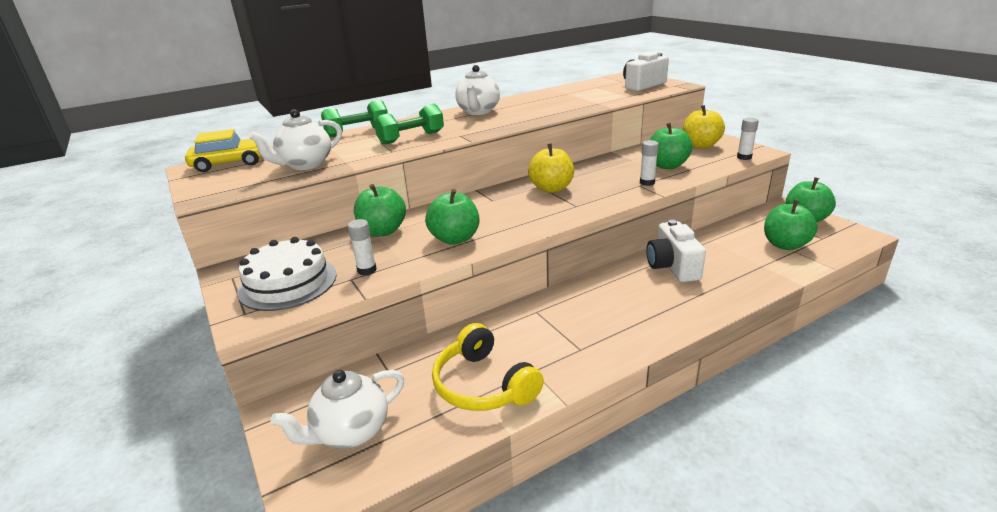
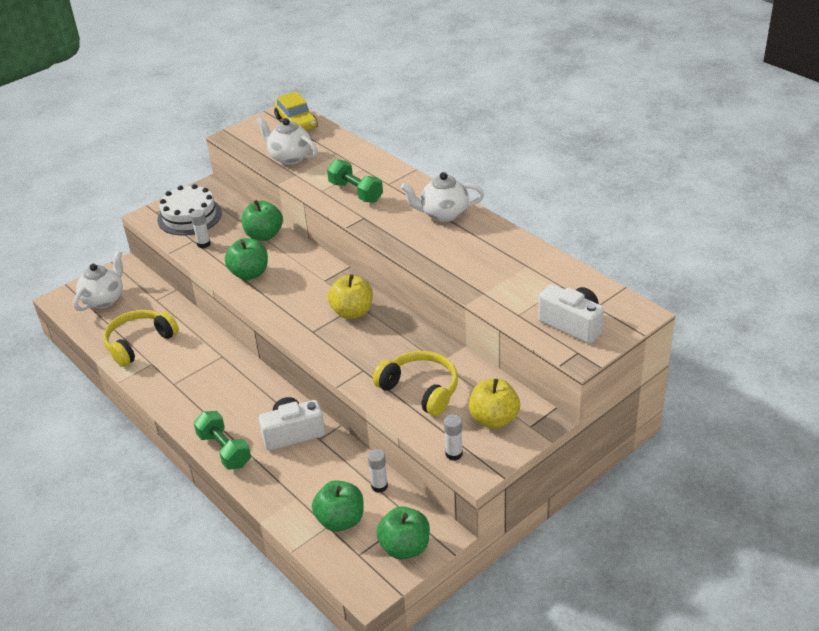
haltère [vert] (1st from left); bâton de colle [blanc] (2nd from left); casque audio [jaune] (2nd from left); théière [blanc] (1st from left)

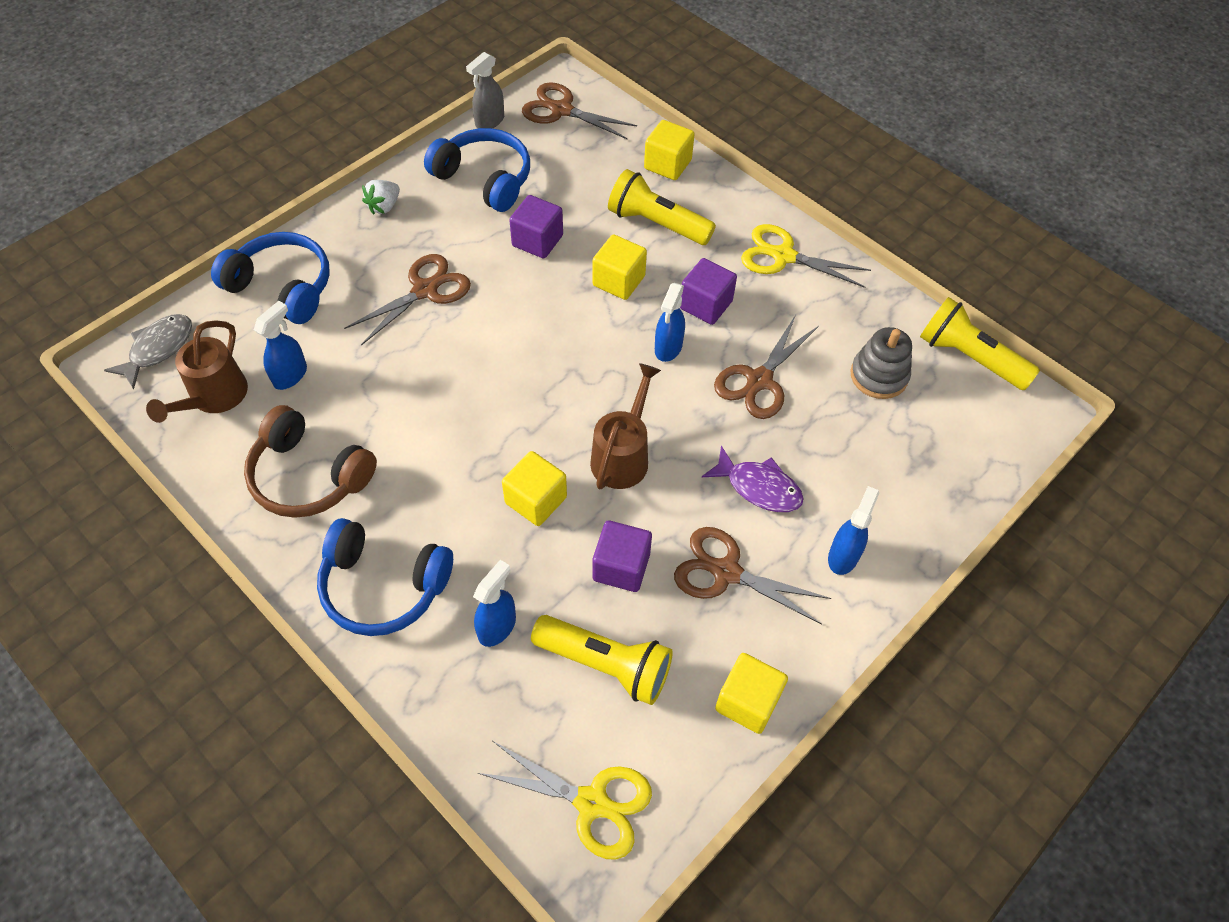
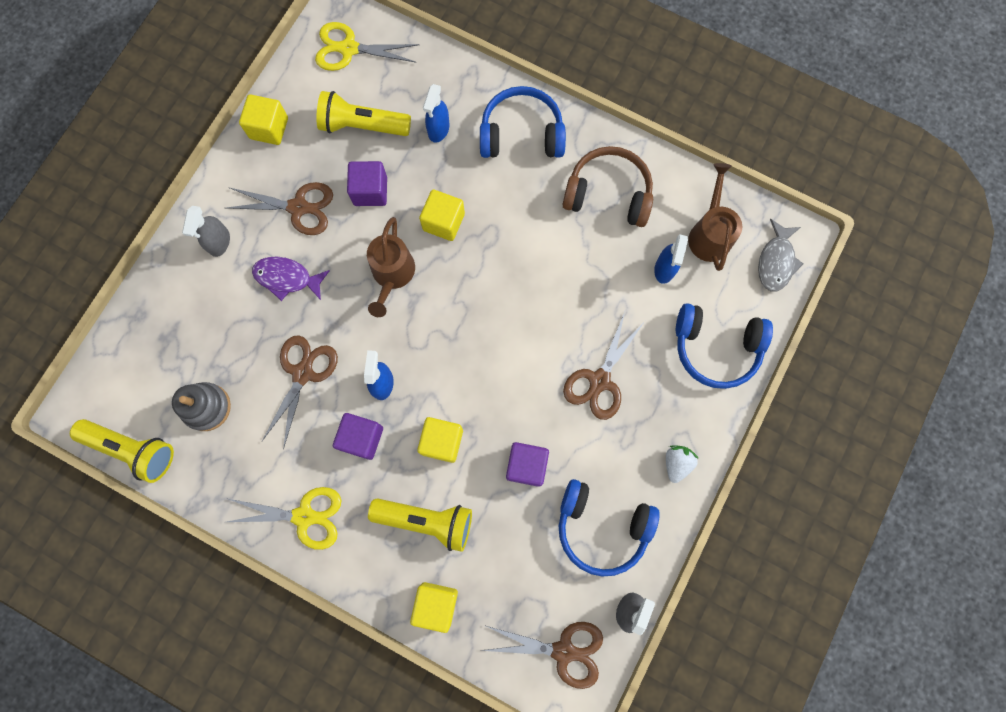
vaporisateur [gris] (1st from left)

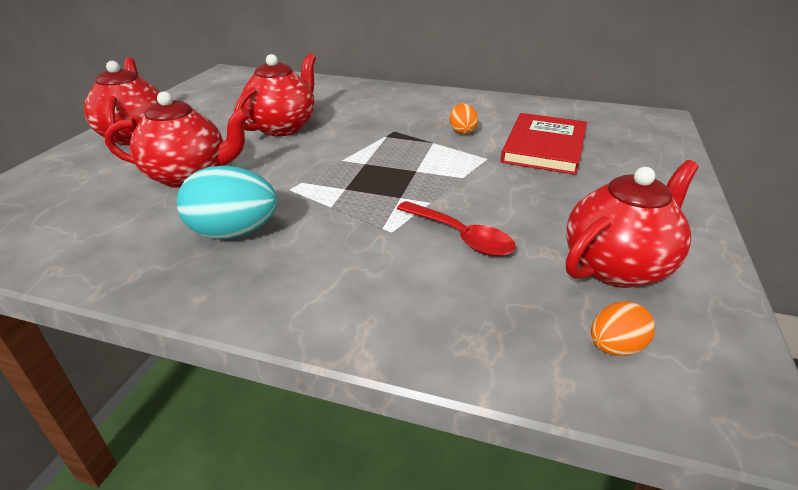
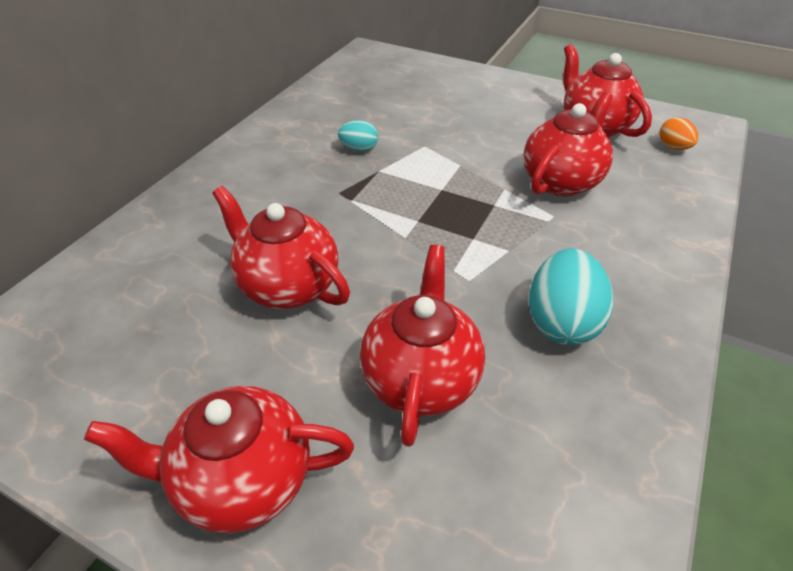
livre [rouge]; théière [rouge] (4th from left); œuf [turquoise] (1st from left)

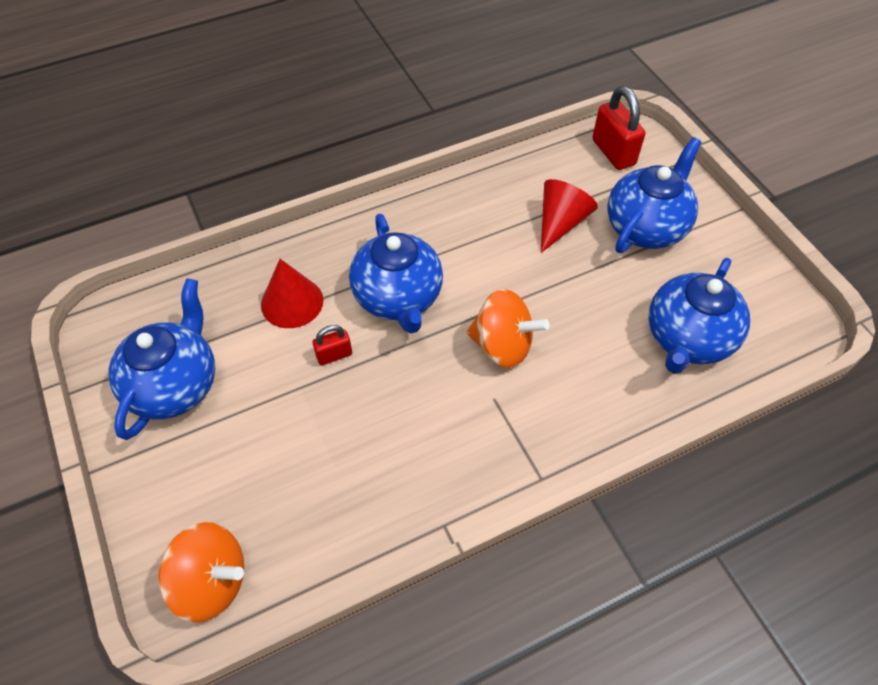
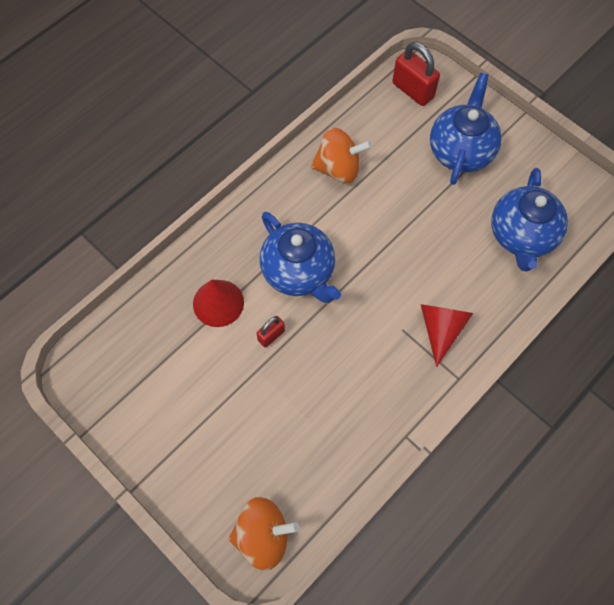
théière [bleu] (1st from left in the first image); toupie [orange] (2nd from left); cône [rouge] (2nd from left)

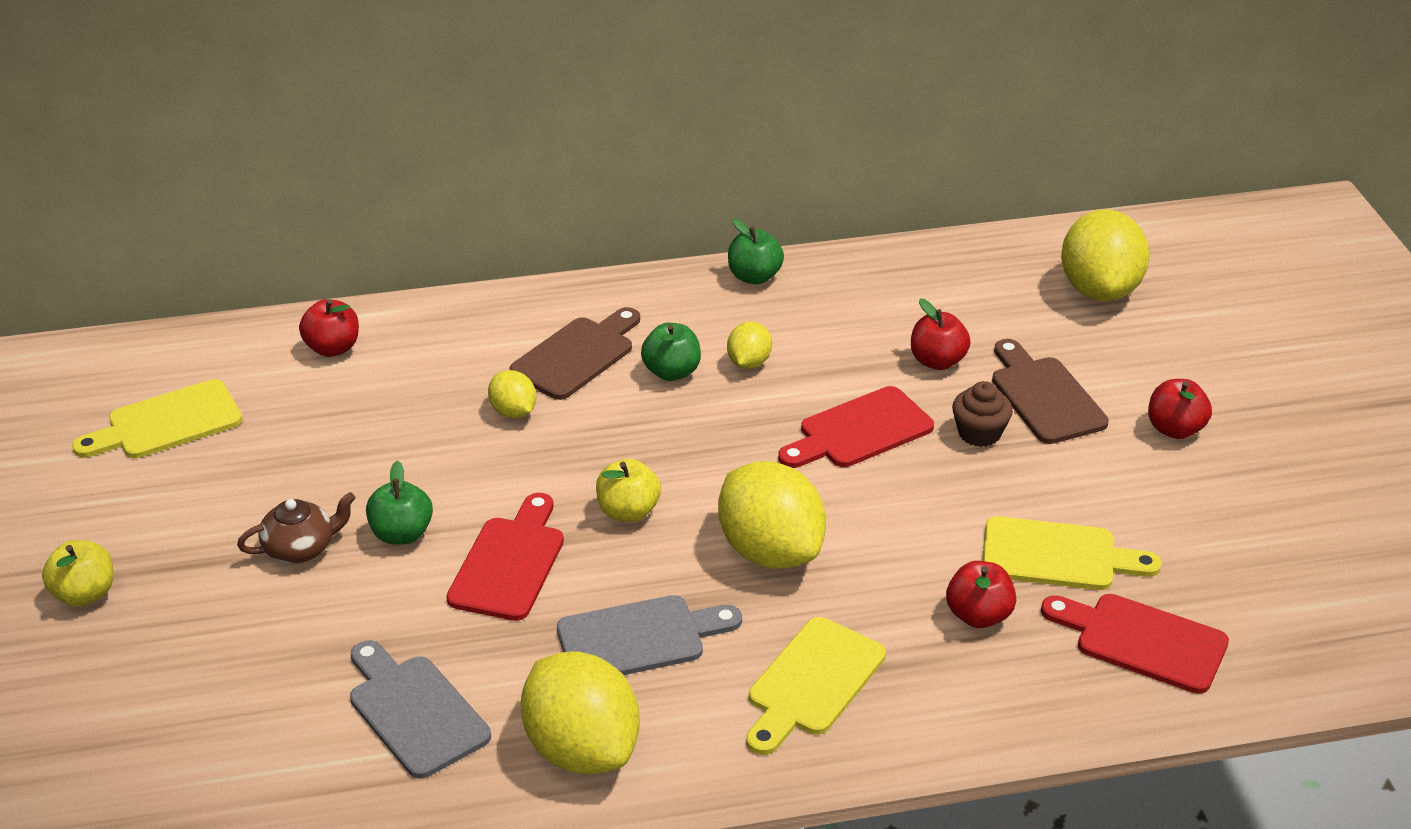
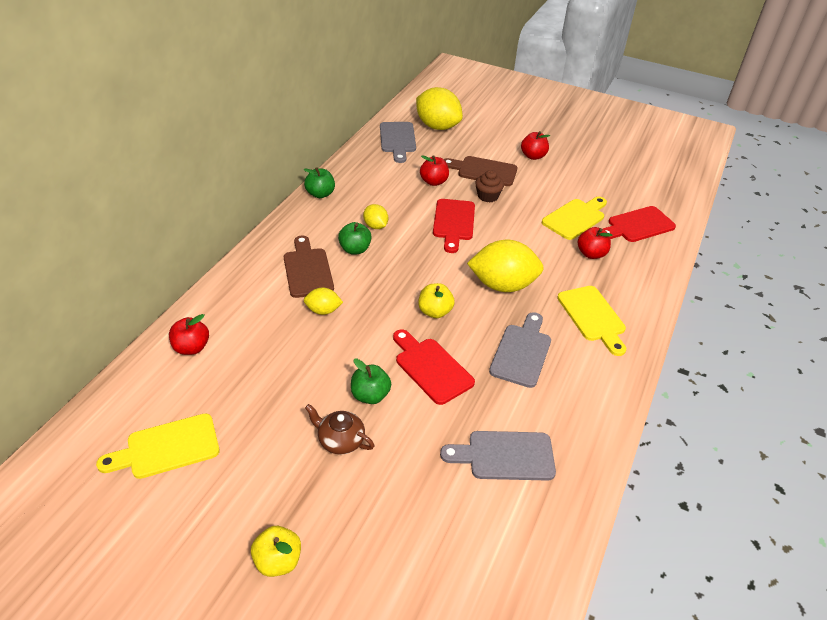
citron [jaune] (2nd from left in the first image); planche à découper [gris] (1st from left); planche à découper [jaune] (1st from left); théière [marron]

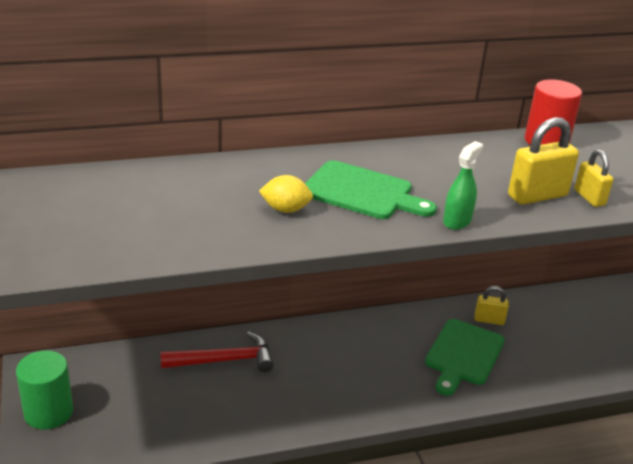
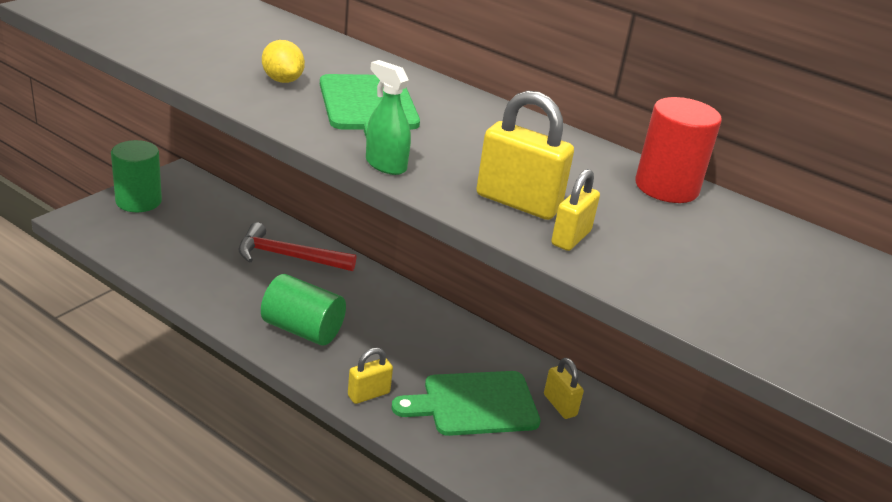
cylindre [vert] (2nd from left); cadenas [jaune] (1st from left); marteau [rouge]; vaporisateur [vert]

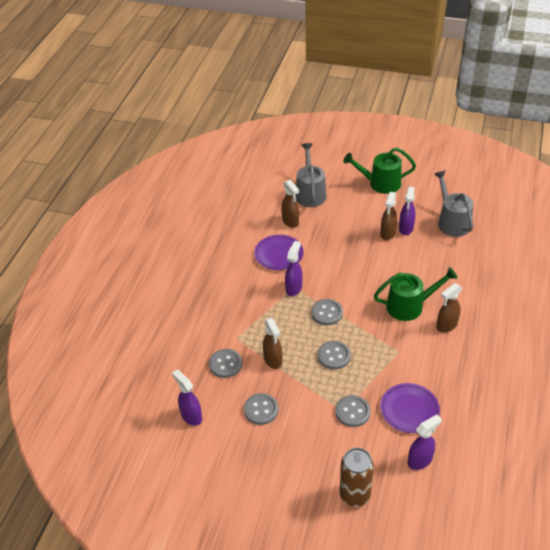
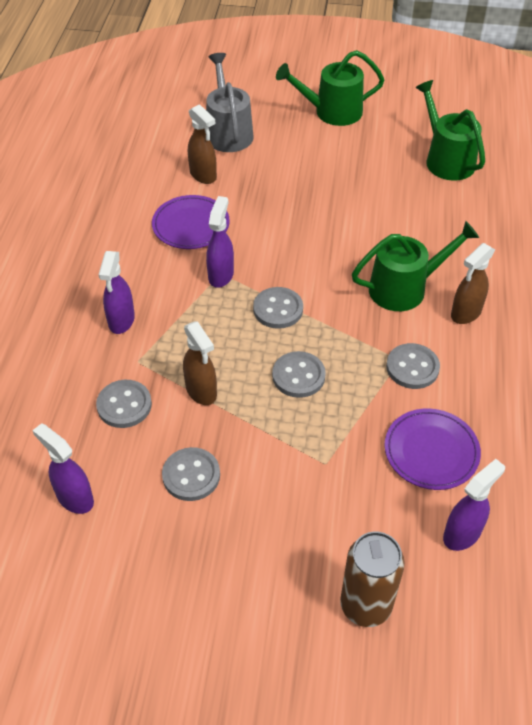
vaporisateur [marron] (3rd from left in the first image); bouton [gris] (5th from left); vaporisateur [violet] (2nd from left); arrosoir [vert] (3rd from left)

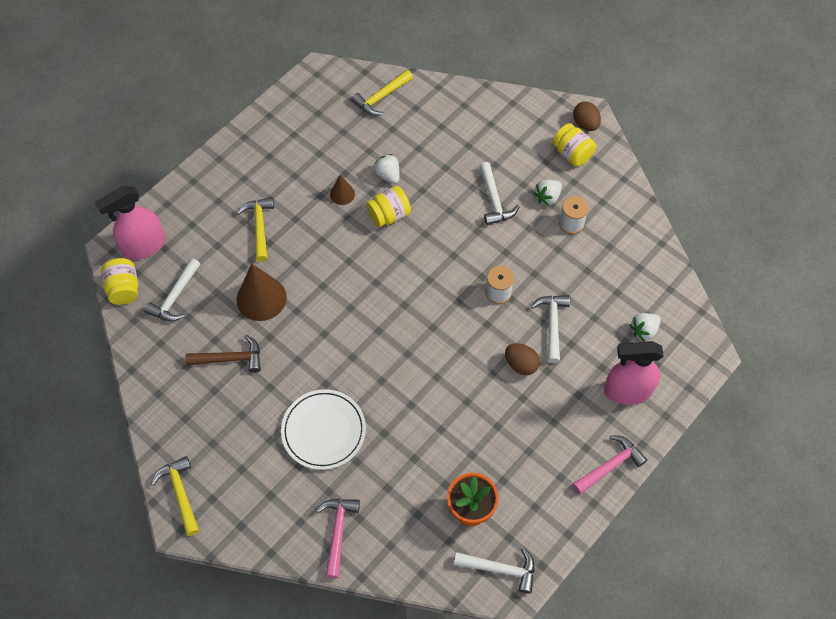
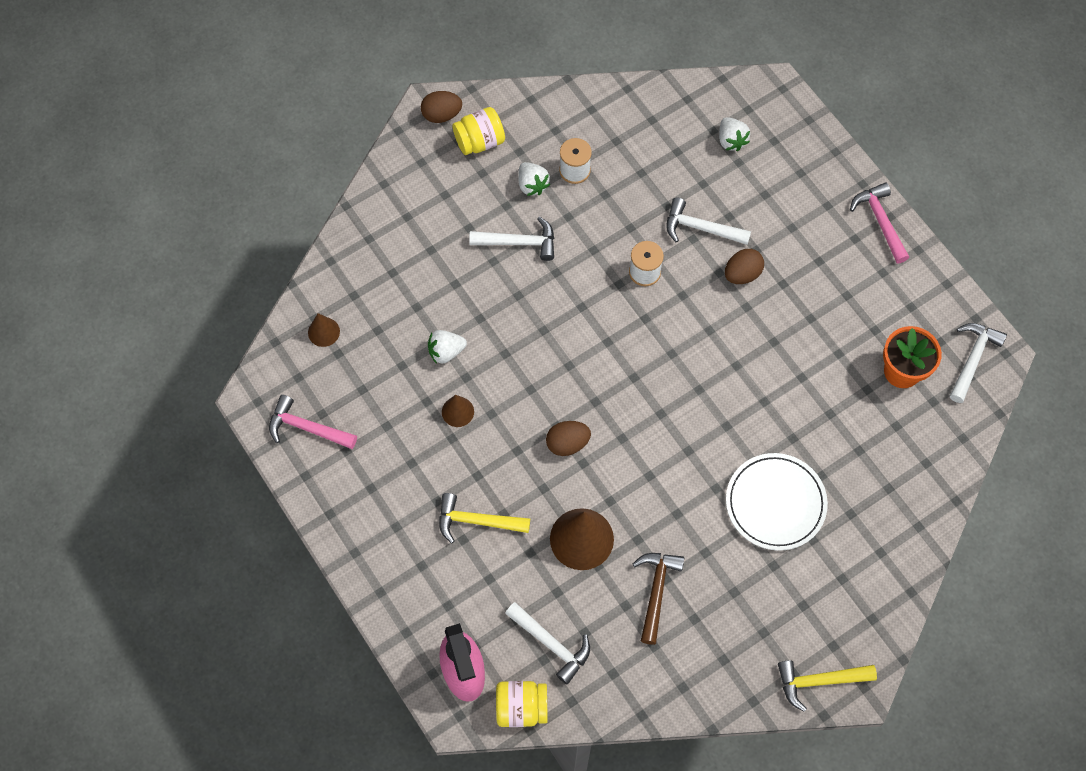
bocal [jaune] (2nd from left in the first image); vaporisateur [rose] (2nd from left in the first image); œuf [marron] (2nd from left); marteau [rose] (1st from left); cône [marron] (1st from left)

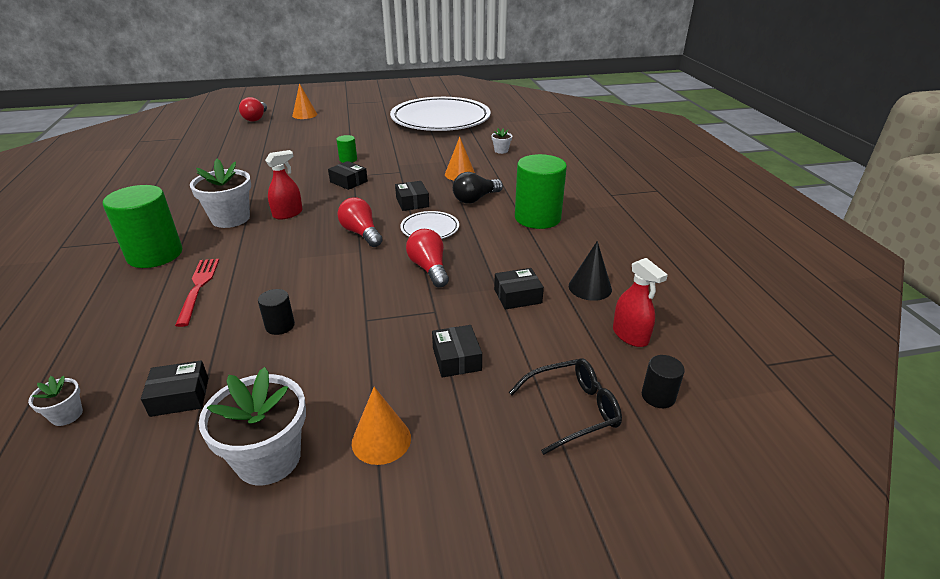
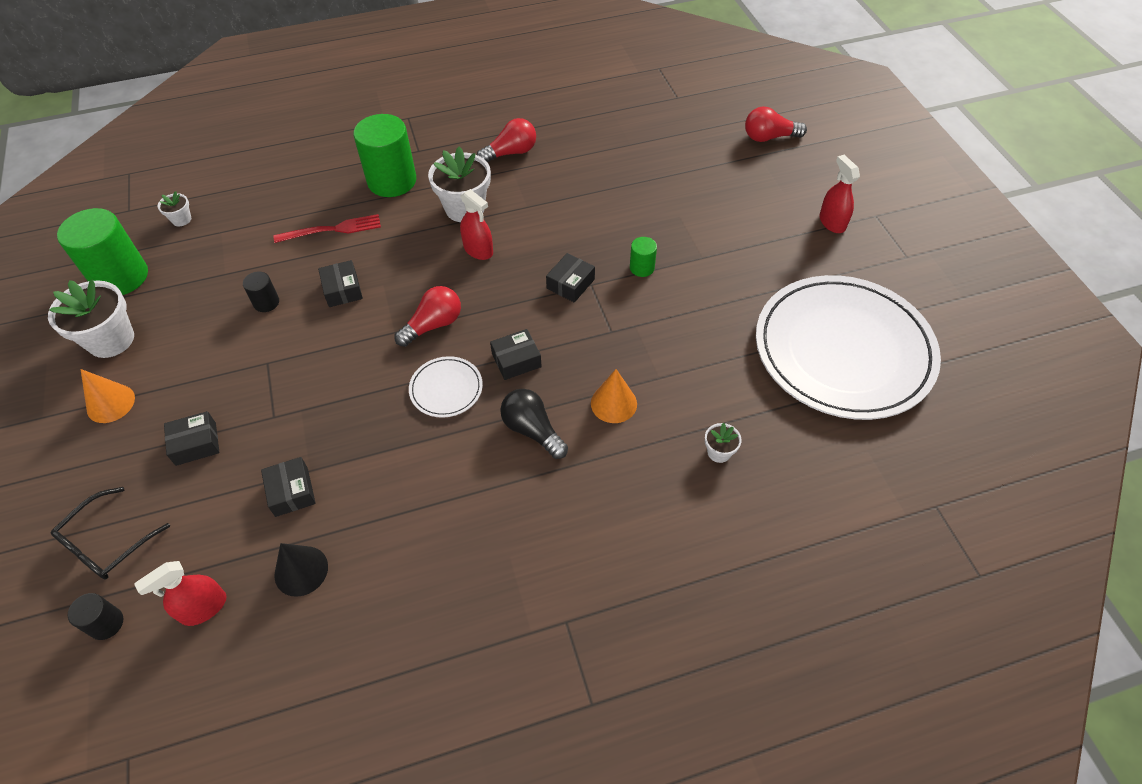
cône [orange] (1st from left in the first image); vaporisateur [rouge] (3rd from left); boîte [noir] (3rd from left); ampoule [rouge] (2nd from left); cylindre [vert] (1st from left); lunettes [noir]

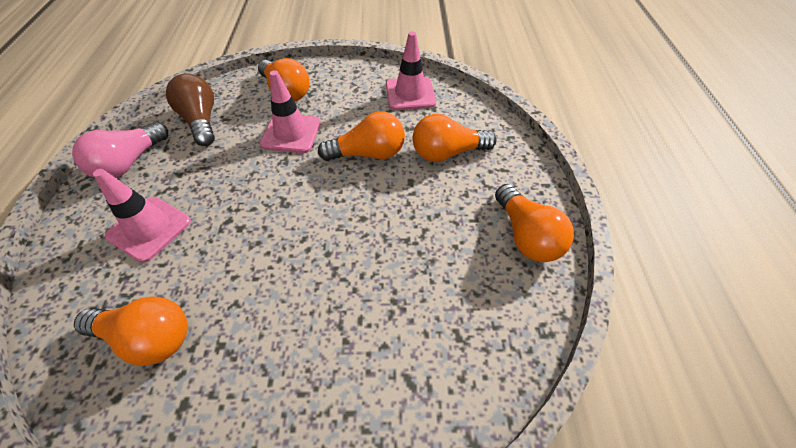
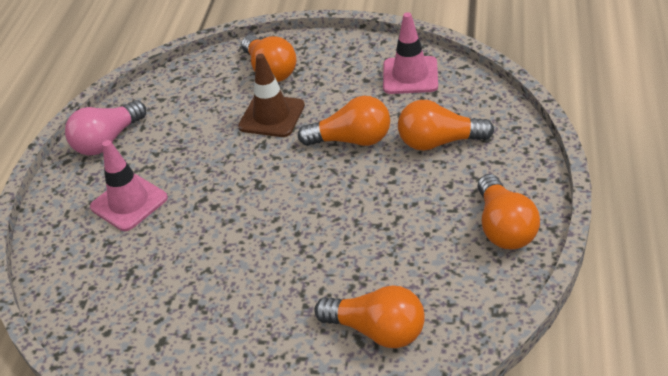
ampoule [marron]; ampoule [orange] (3rd from left); cône de chantier [marron]

